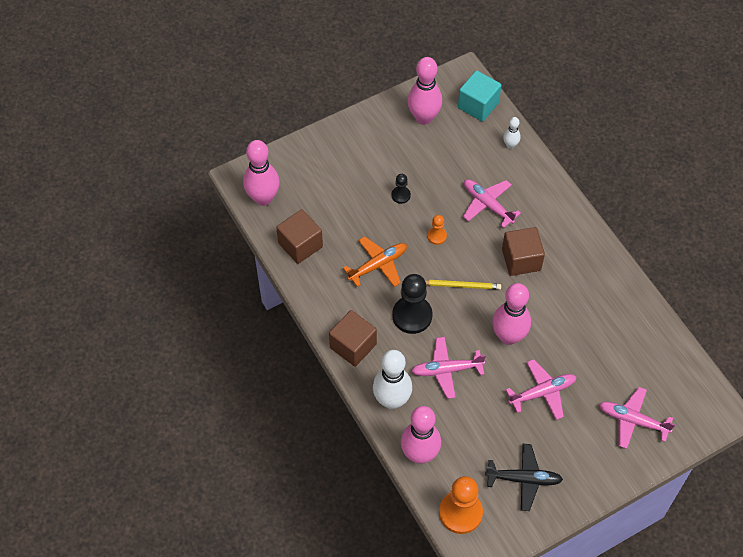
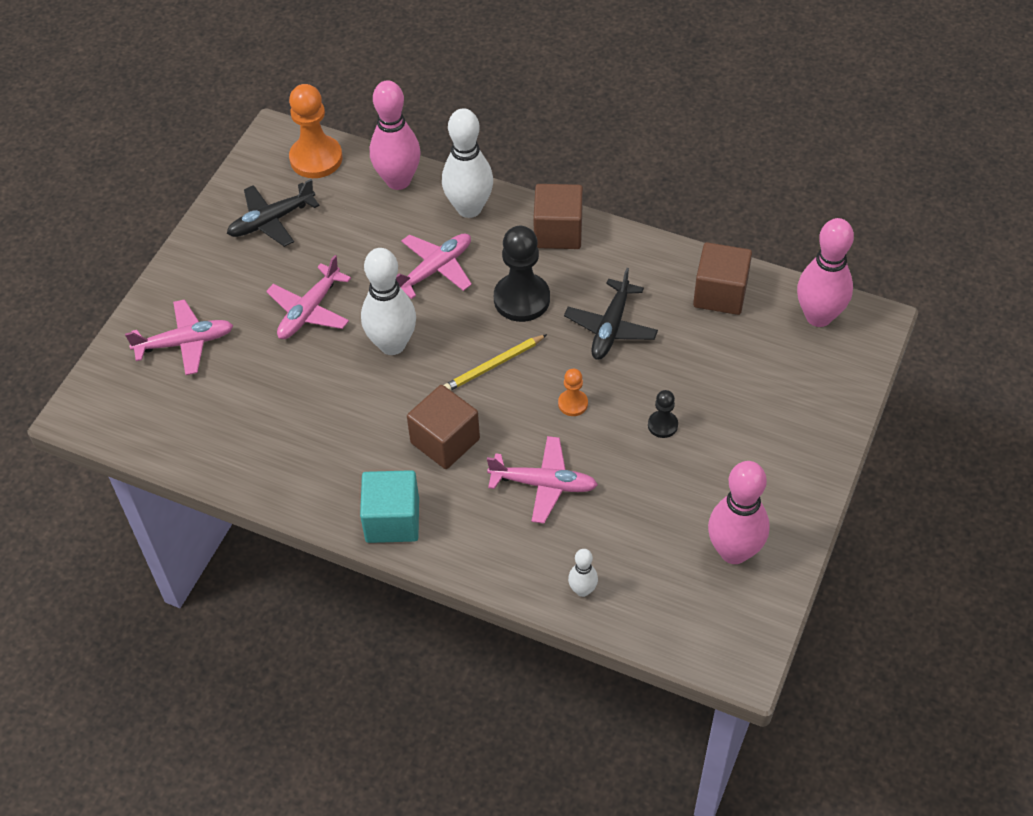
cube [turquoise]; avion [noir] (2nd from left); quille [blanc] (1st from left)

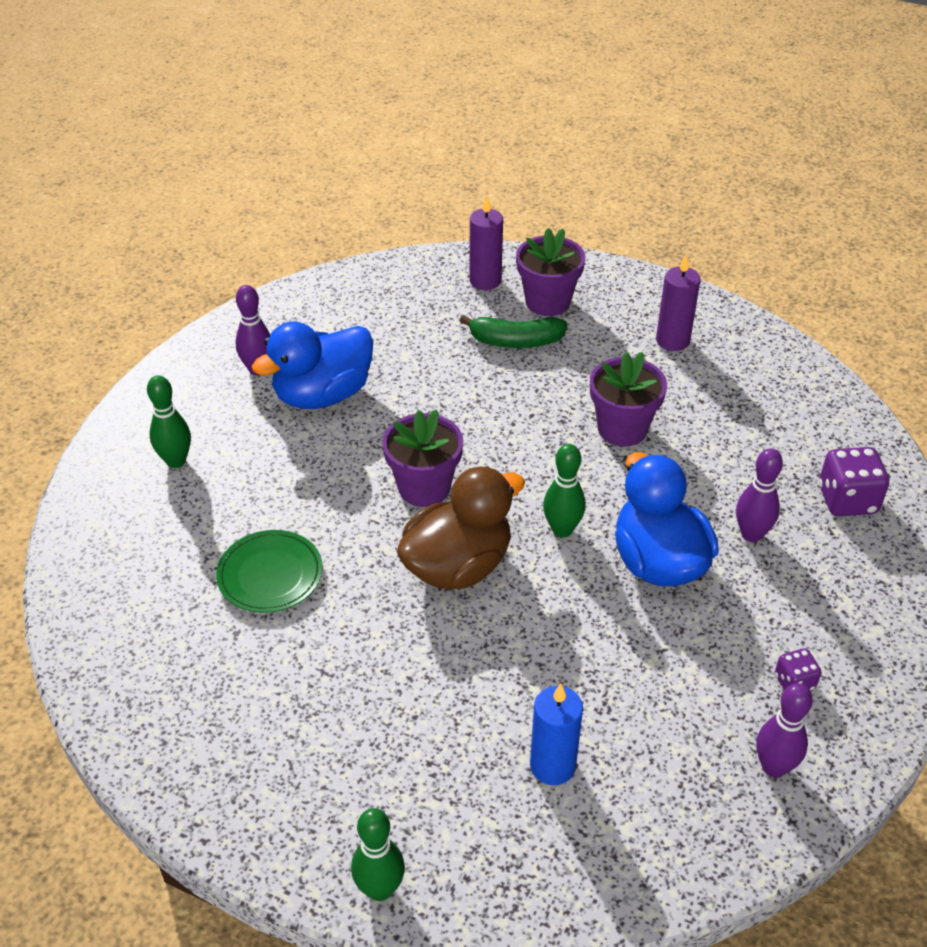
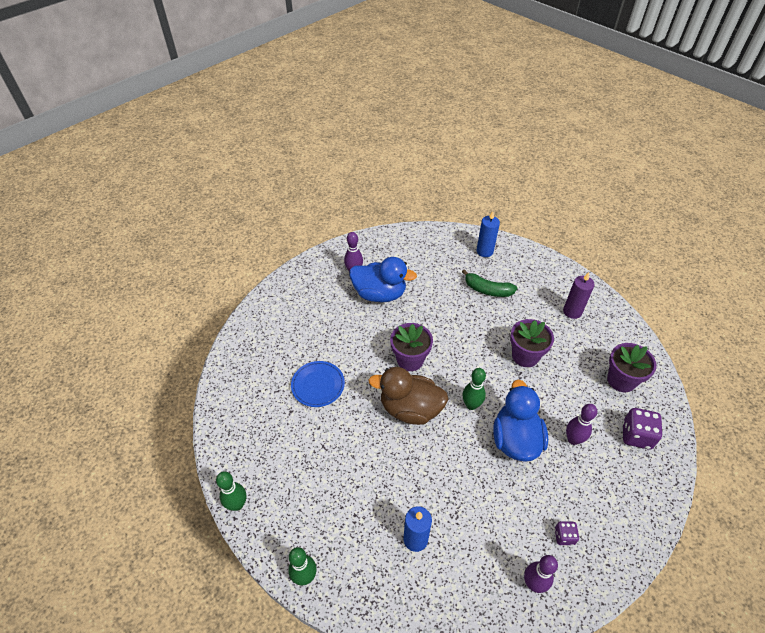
quille [vert] (1st from left); pot de fleurs [violet] (3rd from left); assiette [bleu]; bougie [bleu] (2nd from left); canard [bleu] (1st from left); canard [marron]

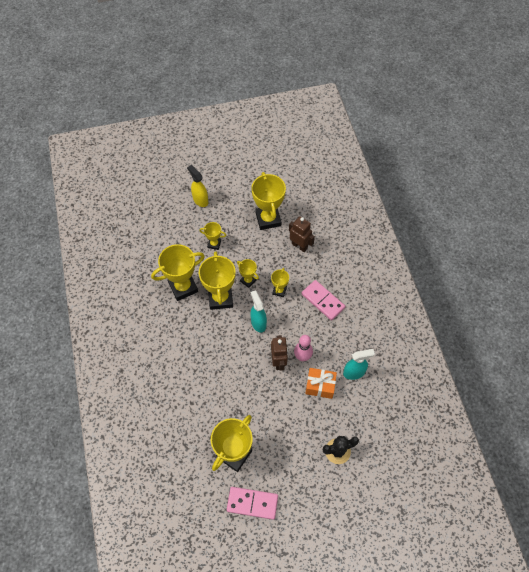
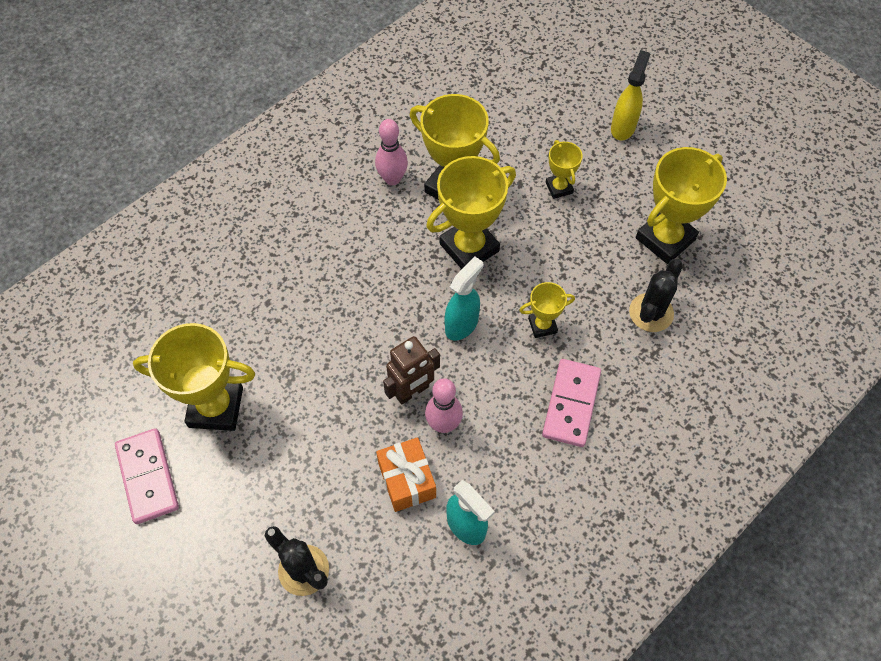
trophée [jaune] (5th from left in the first image); quille [rose] (1st from left); cactus [noir] (2nd from left)

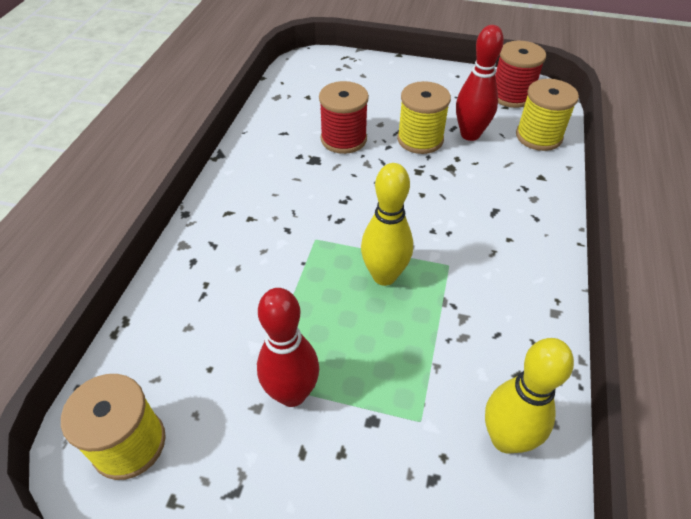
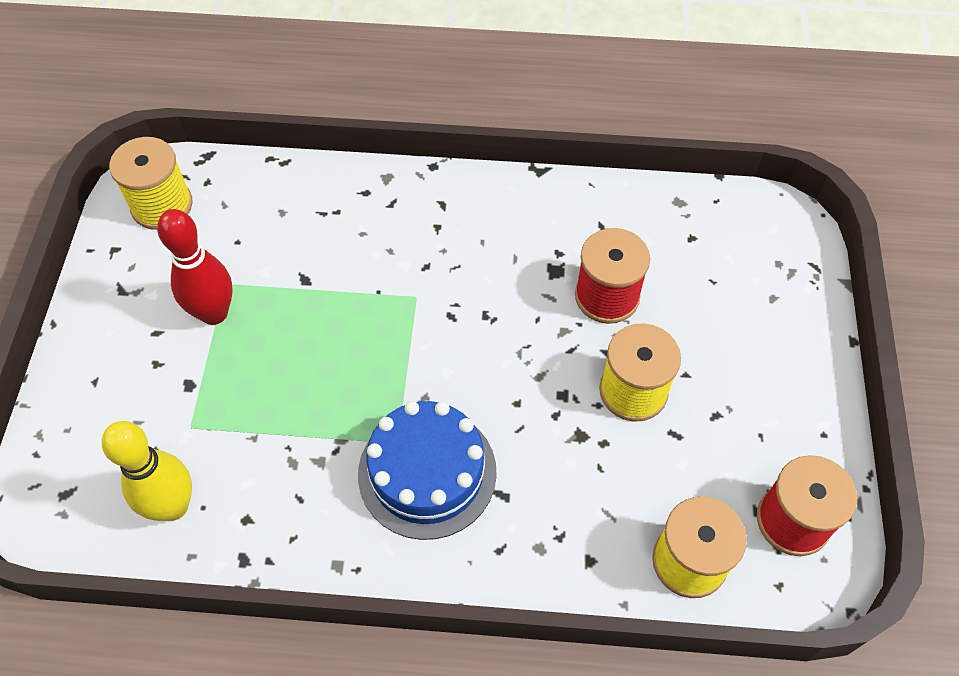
quille [jaune] (1st from left in the first image); quille [rouge] (2nd from left in the first image); gâteau [bleu]

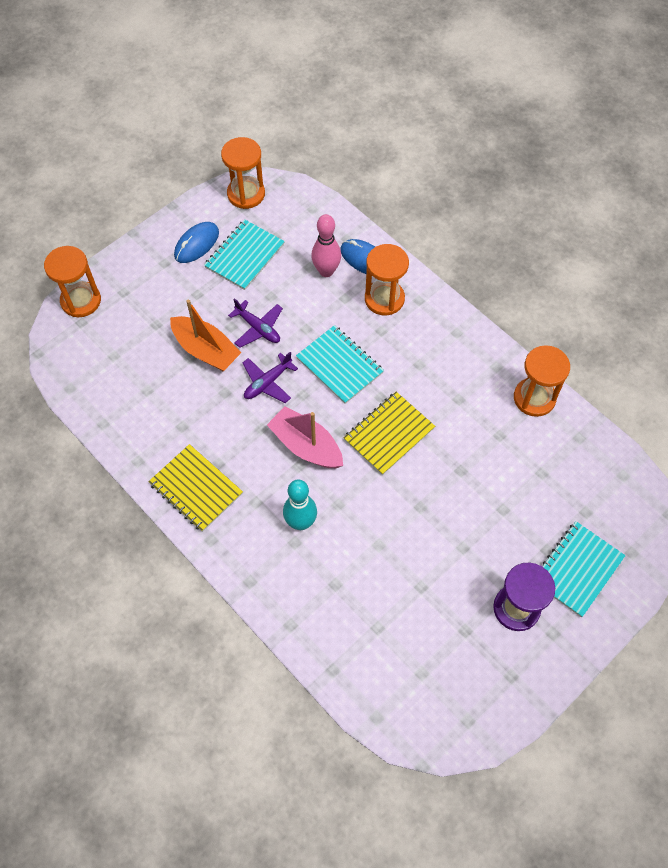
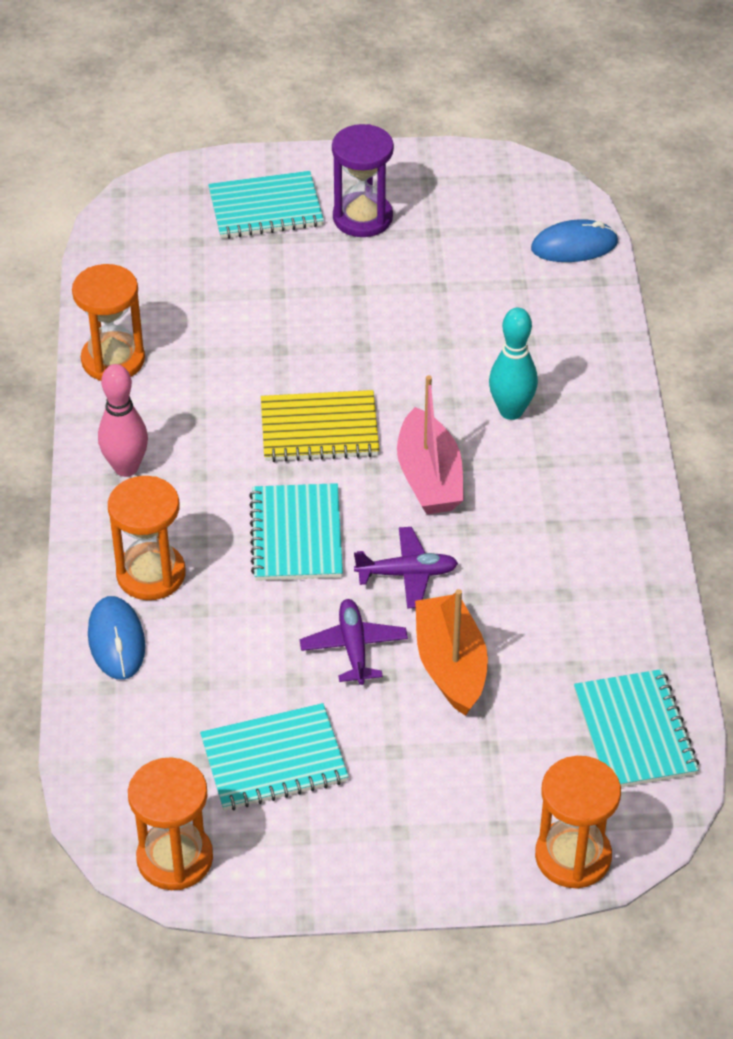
carnet [jaune] (1st from left in the first image); carnet [turquoise] (4th from left); souris [bleu] (2nd from left); quille [rose]

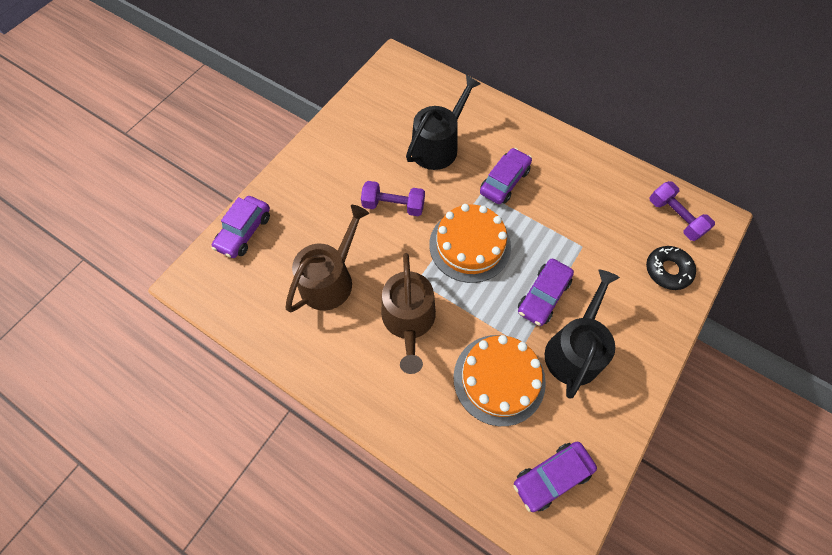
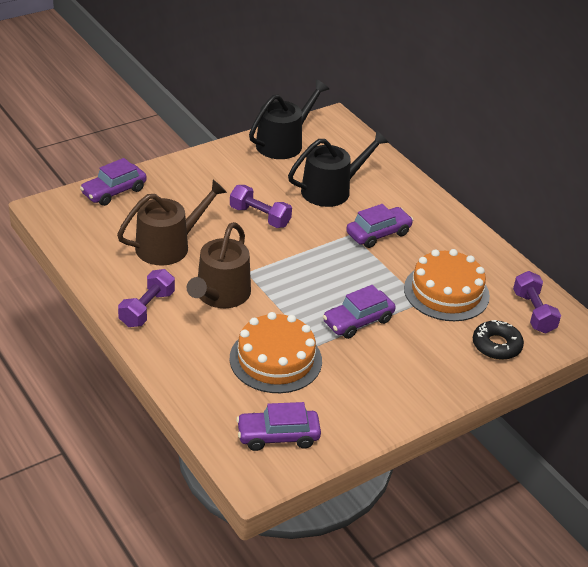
haltère [violet] (1st from left); gâteau [orange] (2nd from left); arrosoir [noir] (1st from left)

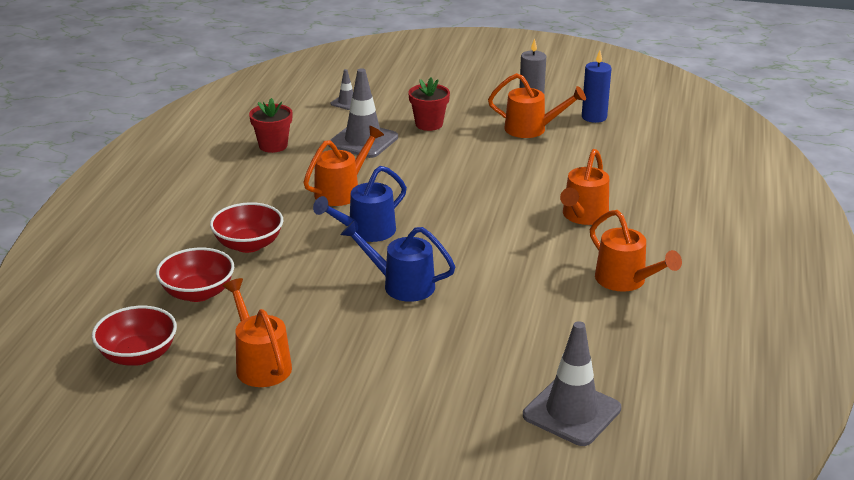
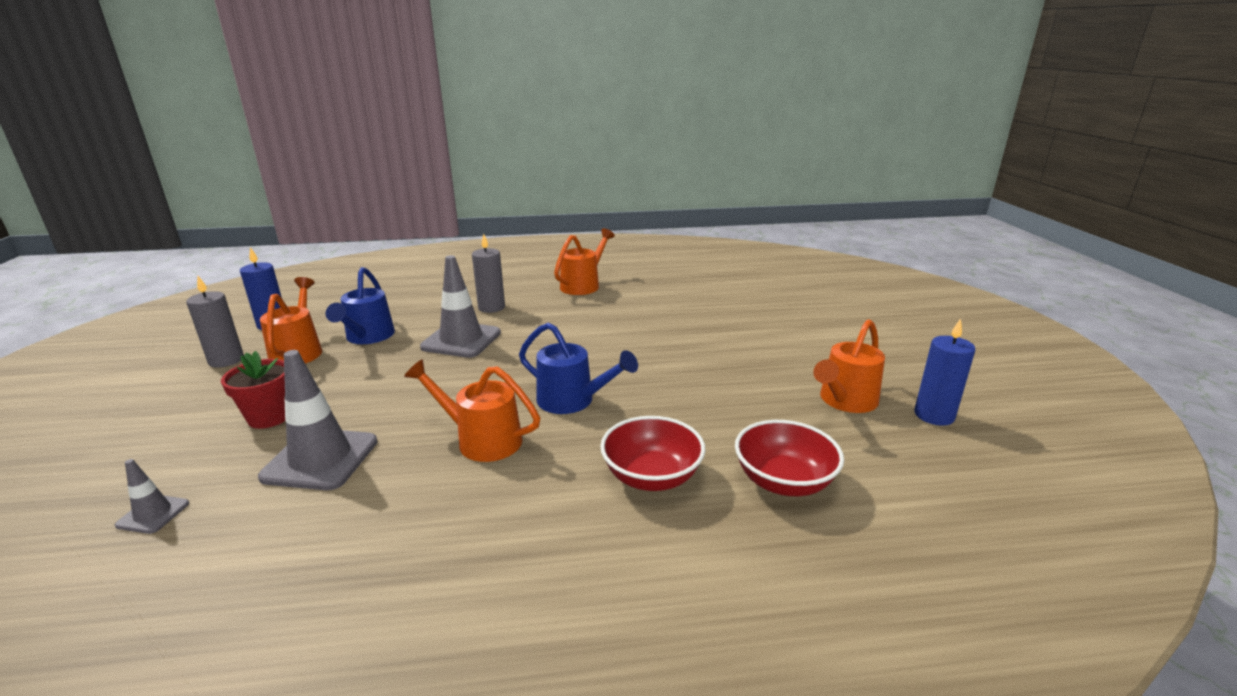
bol [rouge] (1st from left in the first image); pot de fleurs [rouge] (1st from left in the first image); bougie [bleu] (2nd from left); arrosoir [bleu] (1st from left); cône de chantier [gris] (3rd from left); bougie [gris] (2nd from left)

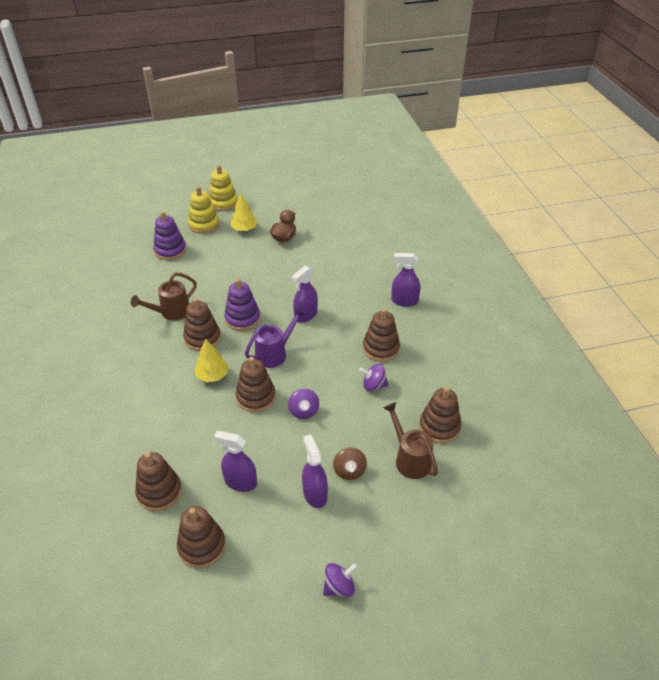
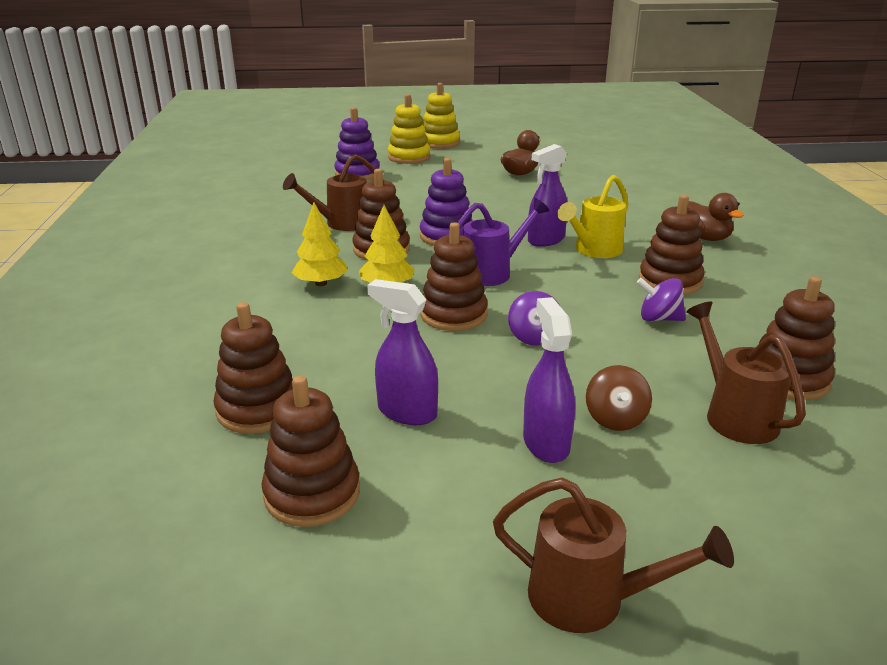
arrosoir [jaune]; arbre [jaune] (1st from left); arrosoir [marron] (2nd from left); canard [marron] (2nd from left)

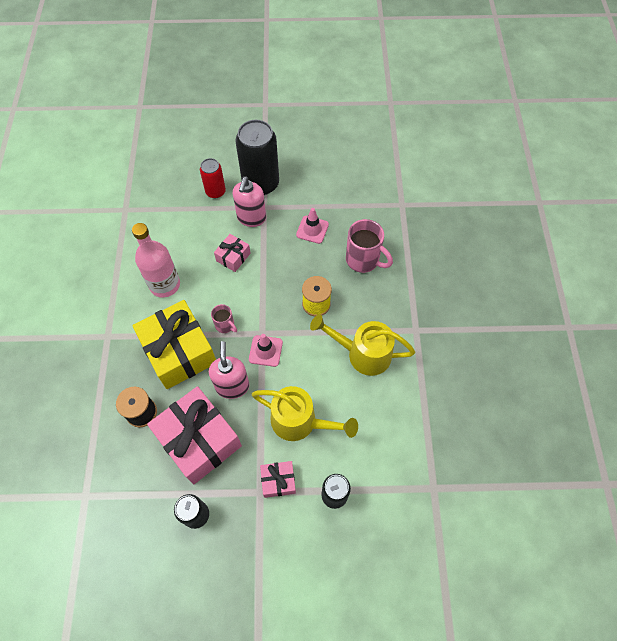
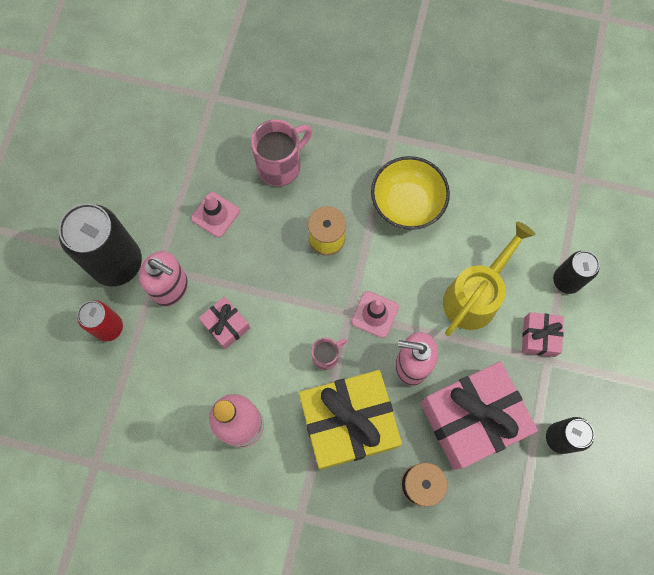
bol [jaune]

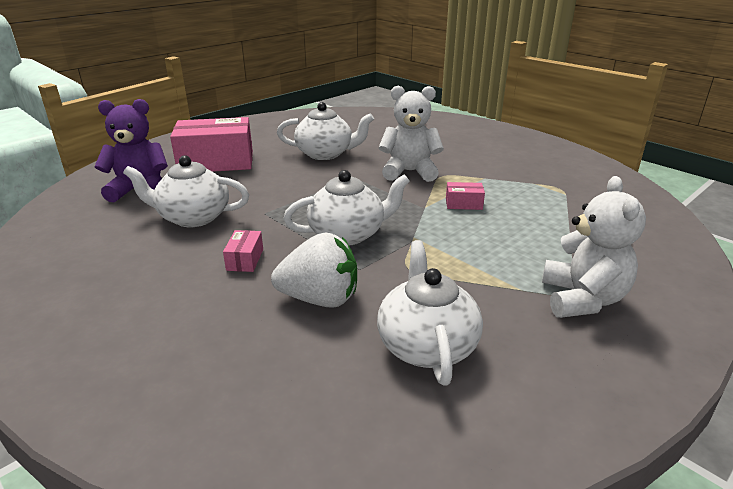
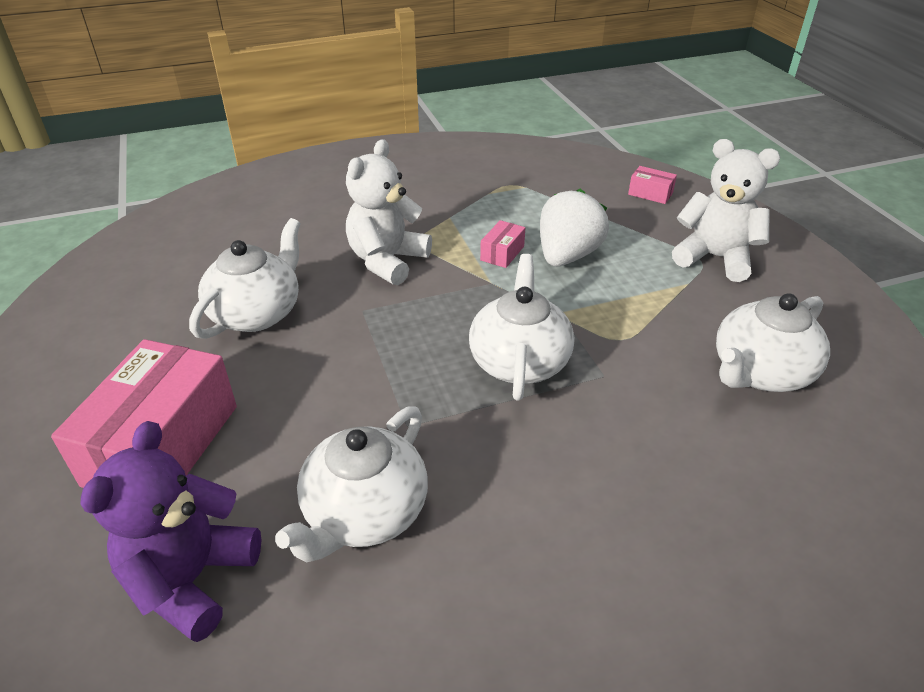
boîte [rose] (3rd from left); fraise [blanc]; théière [blanc] (4th from left)

